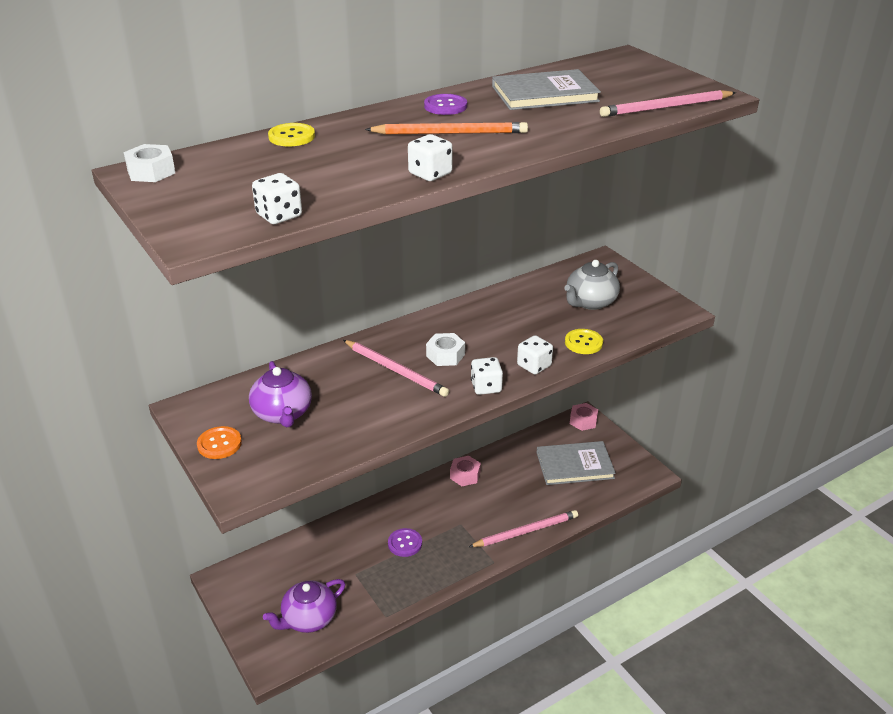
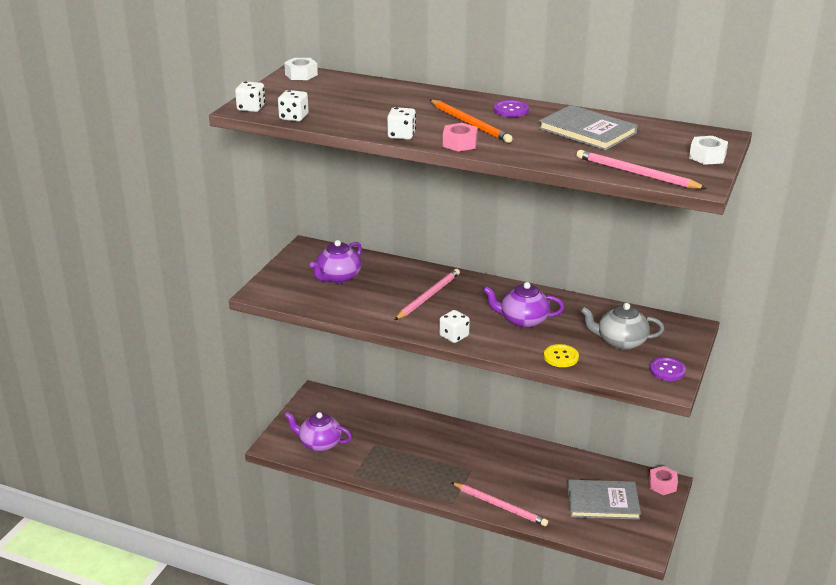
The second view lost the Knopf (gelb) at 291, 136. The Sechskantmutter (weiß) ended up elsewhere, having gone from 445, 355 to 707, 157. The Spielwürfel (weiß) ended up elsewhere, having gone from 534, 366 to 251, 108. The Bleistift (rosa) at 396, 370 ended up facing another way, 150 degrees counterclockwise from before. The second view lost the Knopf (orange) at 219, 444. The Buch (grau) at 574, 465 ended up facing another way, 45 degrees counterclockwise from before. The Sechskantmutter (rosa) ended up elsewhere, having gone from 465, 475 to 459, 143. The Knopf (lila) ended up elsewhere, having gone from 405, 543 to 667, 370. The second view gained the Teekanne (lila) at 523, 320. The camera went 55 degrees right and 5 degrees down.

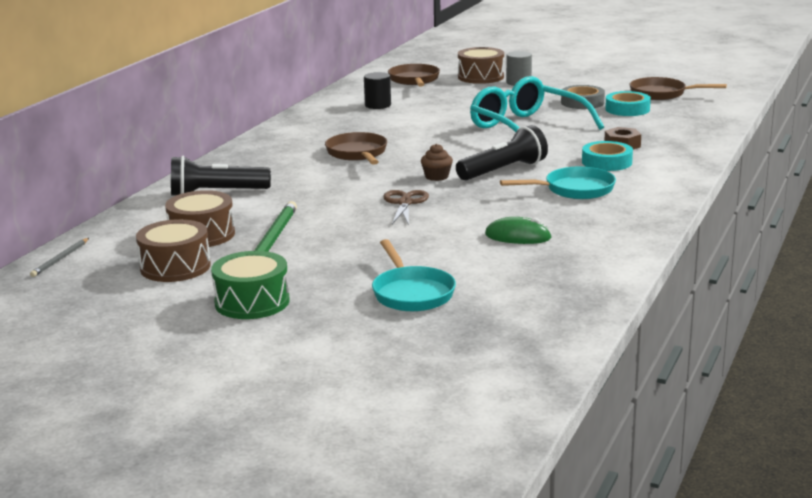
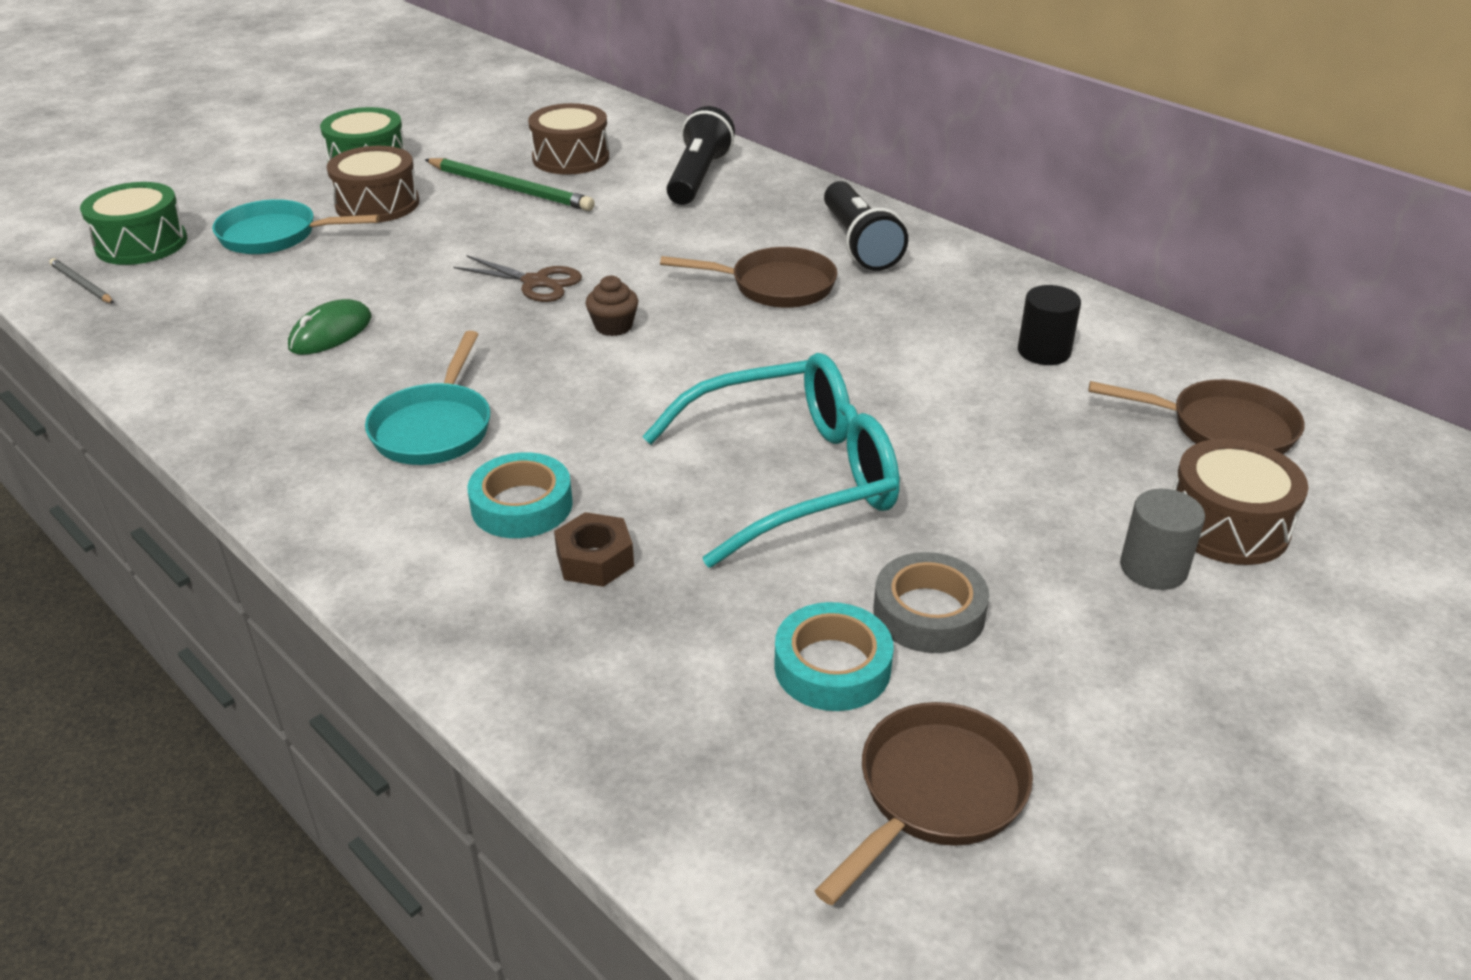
The Taschenlampe (schwarz) ended up elsewhere, having gone from 503, 171 to 859, 244. The Trommel (braun) ended up elsewhere, having gone from 175, 267 to 377, 204. The Bleistift (grau) ended up elsewhere, having gone from 60, 259 to 82, 284. The second view gained the Trommel (grün) at 141, 244. The camera went 110 degrees right and 15 degrees up.

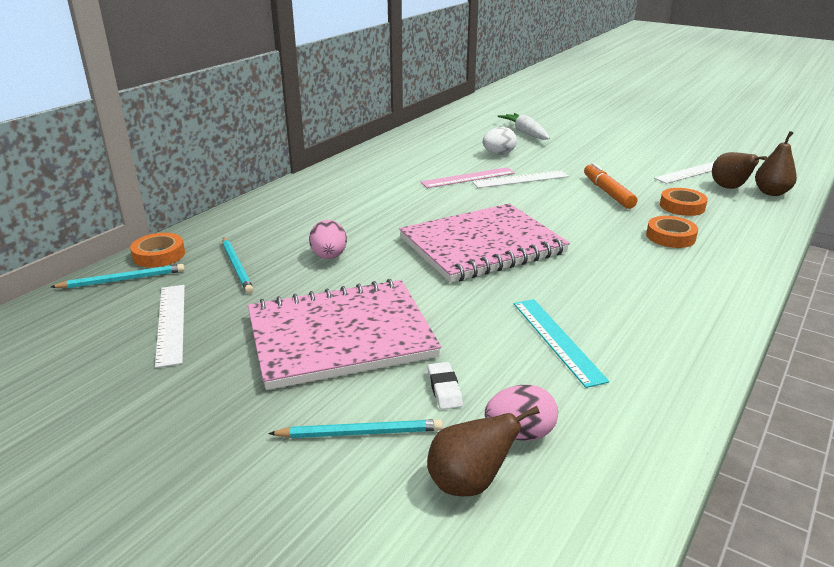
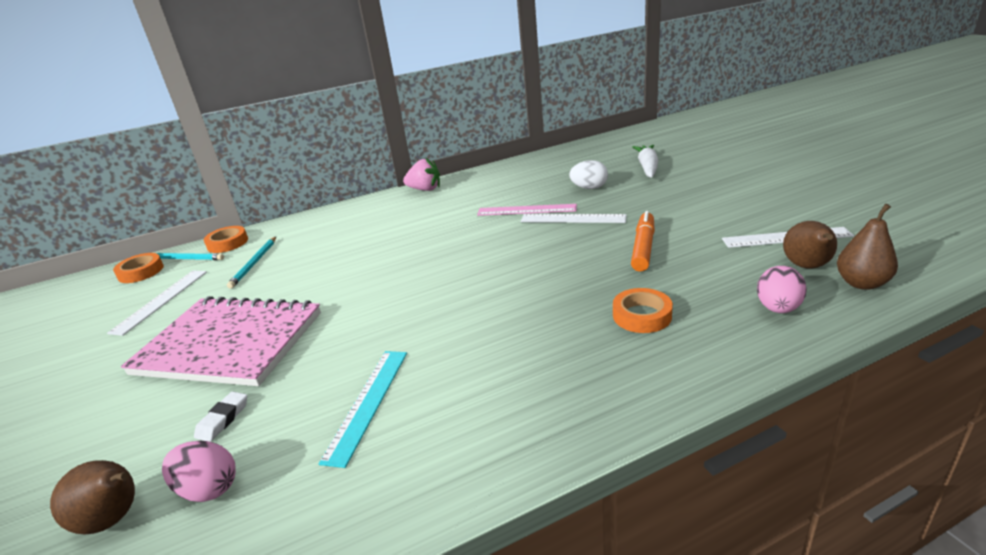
The Klebeband (orange) ended up elsewhere, having gone from 682, 206 to 141, 272. The second view lost the Notizbuch (rosa) at 482, 245. The Ei (rosa) ended up elsewhere, having gone from 329, 256 to 778, 308. The second view lost the Bleistift (türkis) at 360, 433. The second view gained the Erdbeere (rosa) at 425, 189. The camera went 35 degrees right and 0 degrees up.

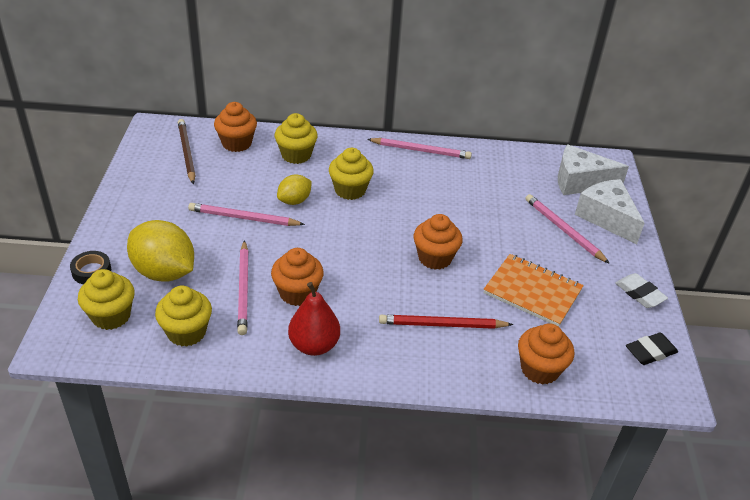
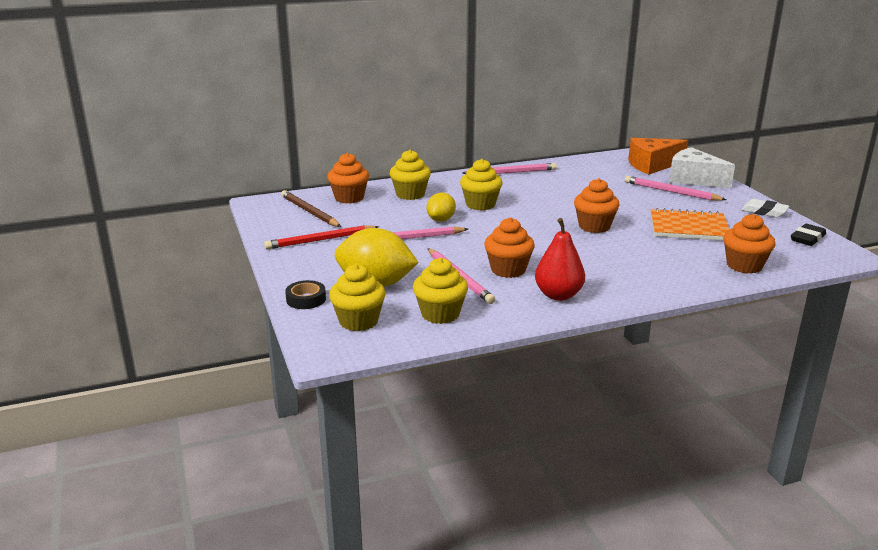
What was the Käse (weiß) at 580, 182 turned into the Käse (orange) at 652, 165. The Bleistift (rot) ended up elsewhere, having gone from 442, 325 to 321, 240. The camera went 20 degrees left and 15 degrees down.

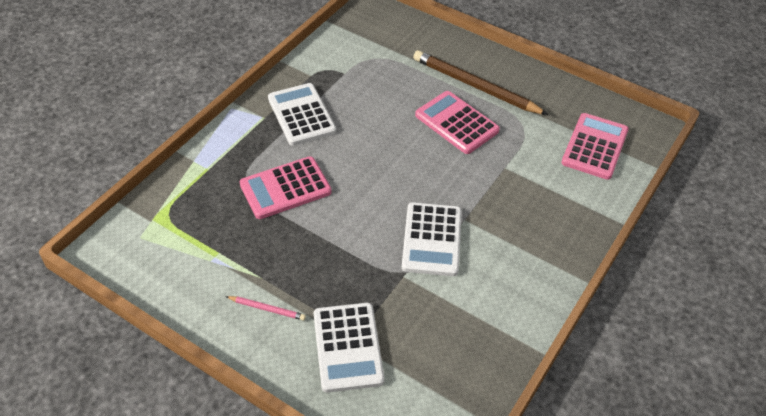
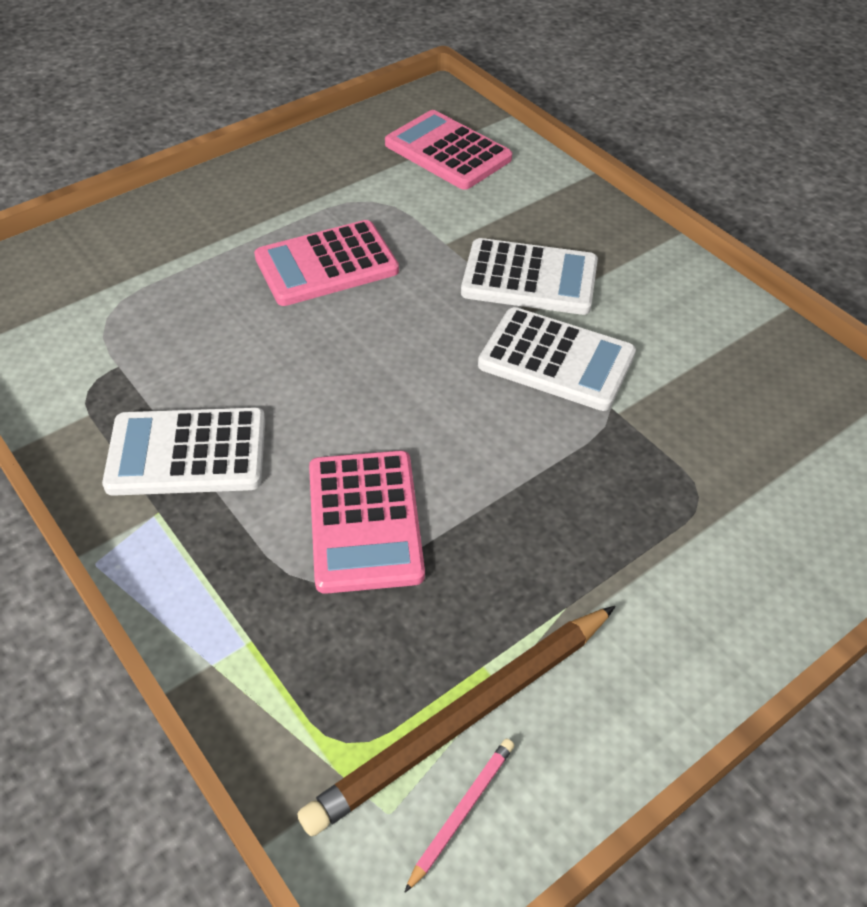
The Bleistift (braun) ended up elsewhere, having gone from 475, 86 to 463, 719. The Bleistift (rosa) ended up elsewhere, having gone from 267, 309 to 462, 812. The Taschenrechner (weiß) ended up elsewhere, having gone from 347, 347 to 529, 279. The camera went 70 degrees left and 0 degrees up.

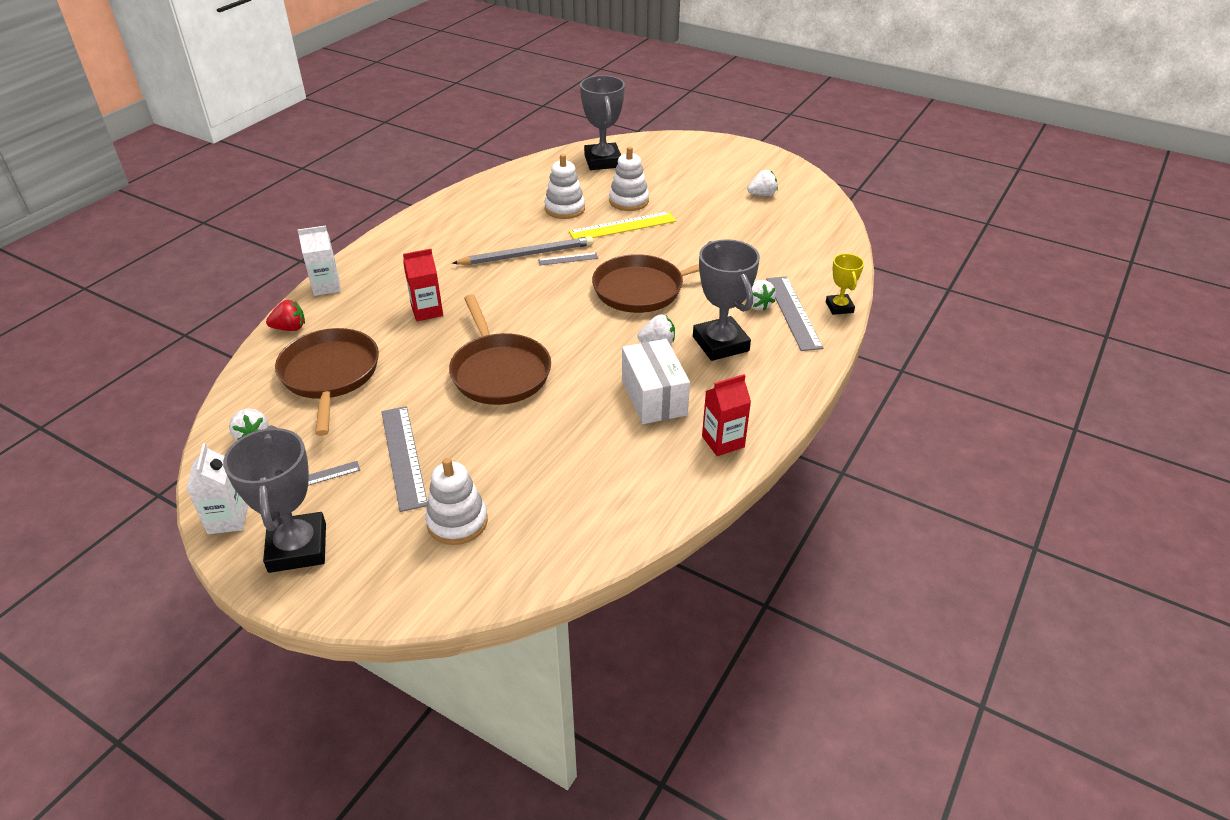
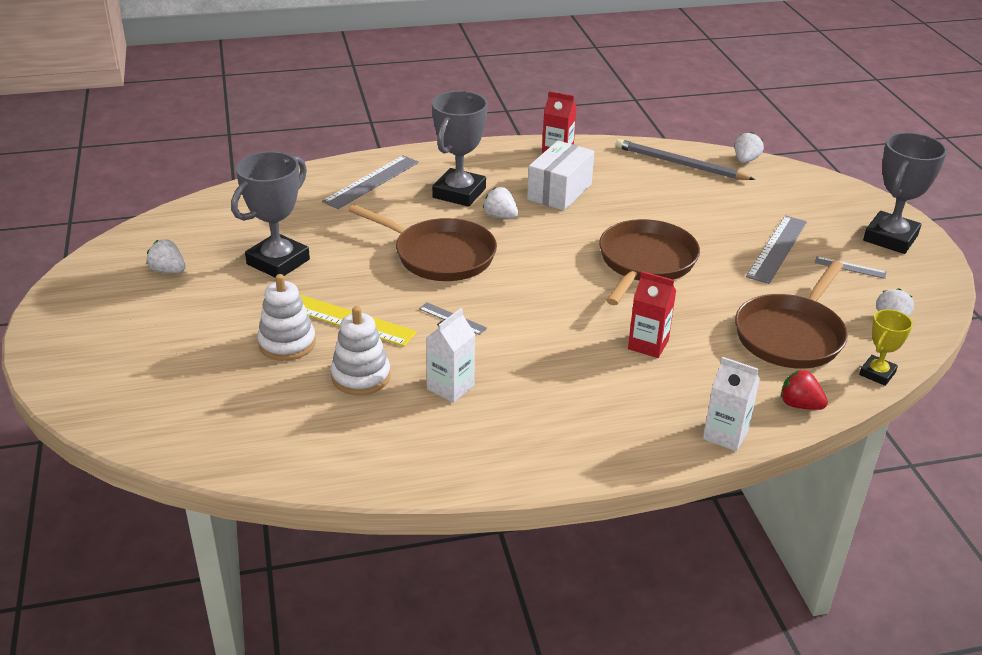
The Pokal (grau) ended up elsewhere, having gone from 603, 161 to 278, 262. The Bleistift (grau) ended up elsewhere, having gone from 527, 255 to 679, 164. The Pokal (gelb) ended up elsewhere, having gone from 839, 307 to 877, 373. The Erdbeere (weiß) ended up elsewhere, having gone from 757, 305 to 745, 160. The Getränkekarton (weiß) ended up elsewhere, having gone from 228, 519 to 450, 387. The second view lost the Stapelspielzeug (weiß) at 457, 522. The camera went 135 degrees left and 5 degrees down.

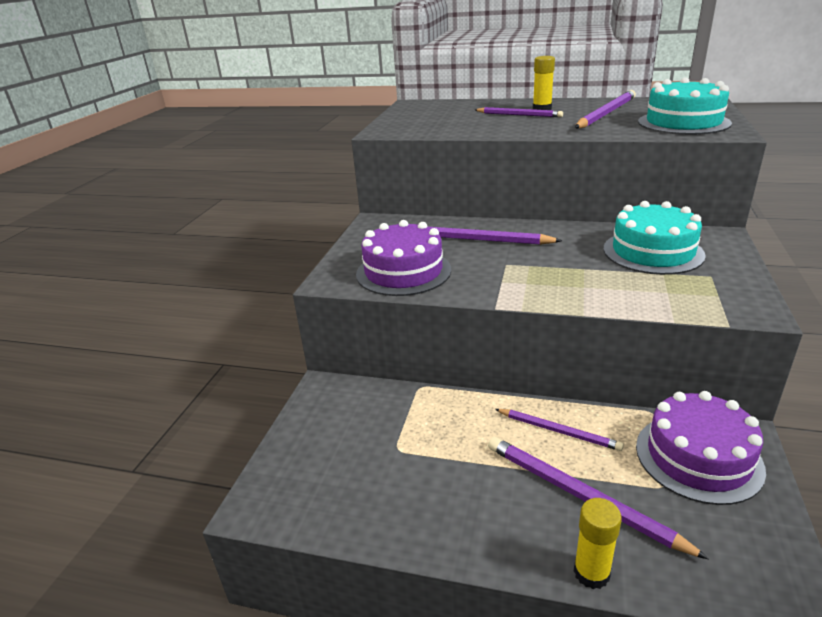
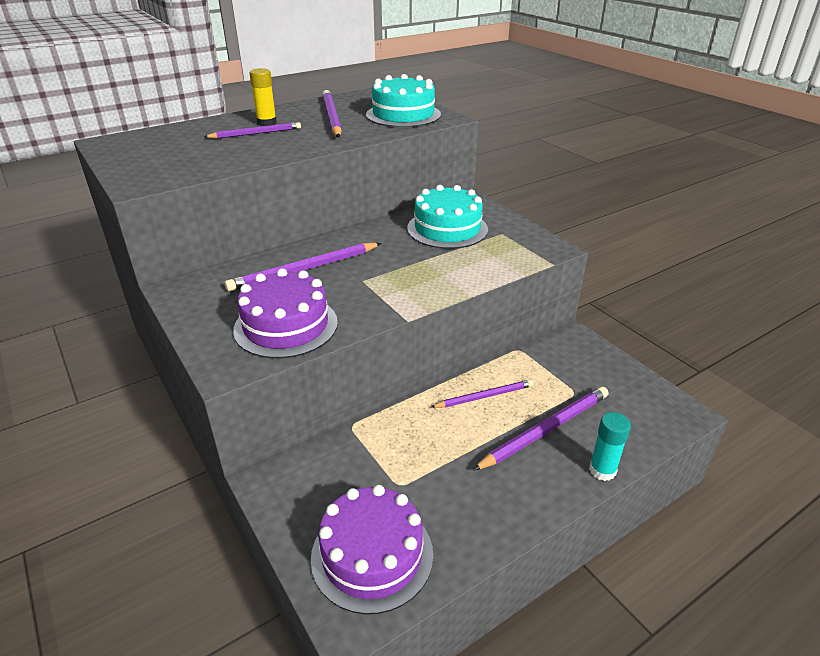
The Kuchen (lila) ended up elsewhere, having gone from 698, 457 to 372, 555. The Bleistift (lila) at 580, 496 ended up facing another way, 150 degrees clockwise from before. What was the Klebestift (gelb) at 591, 573 turned into the Klebestift (türkis) at 602, 470. The camera went 50 degrees left and 5 degrees up.

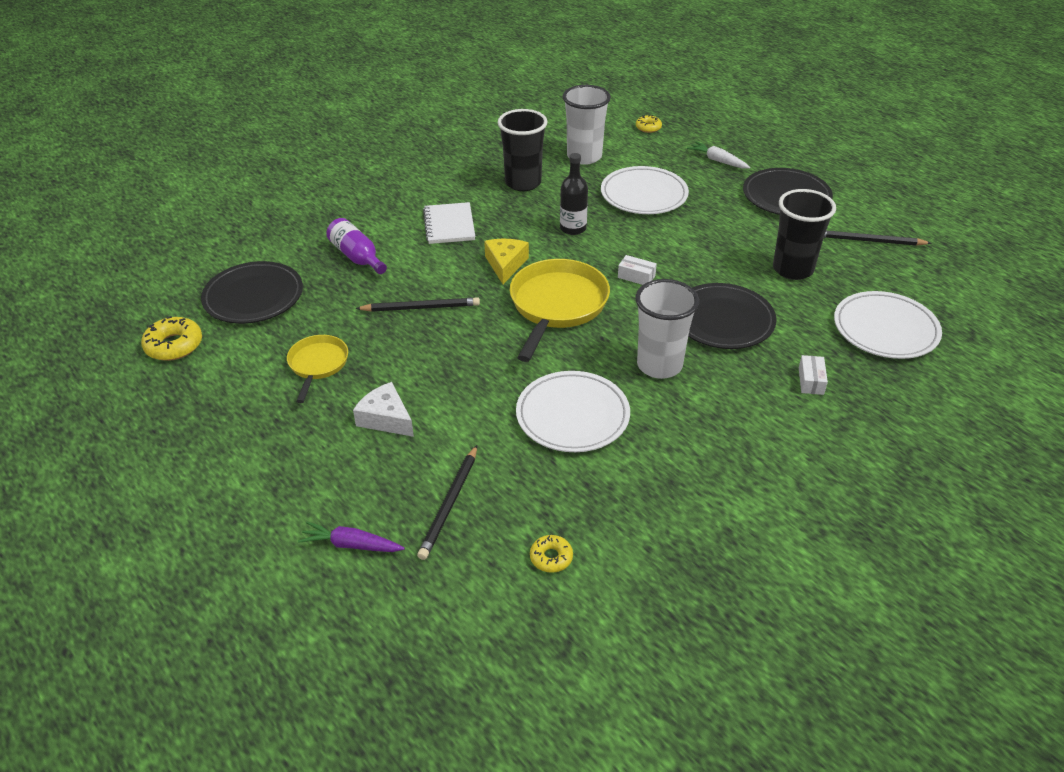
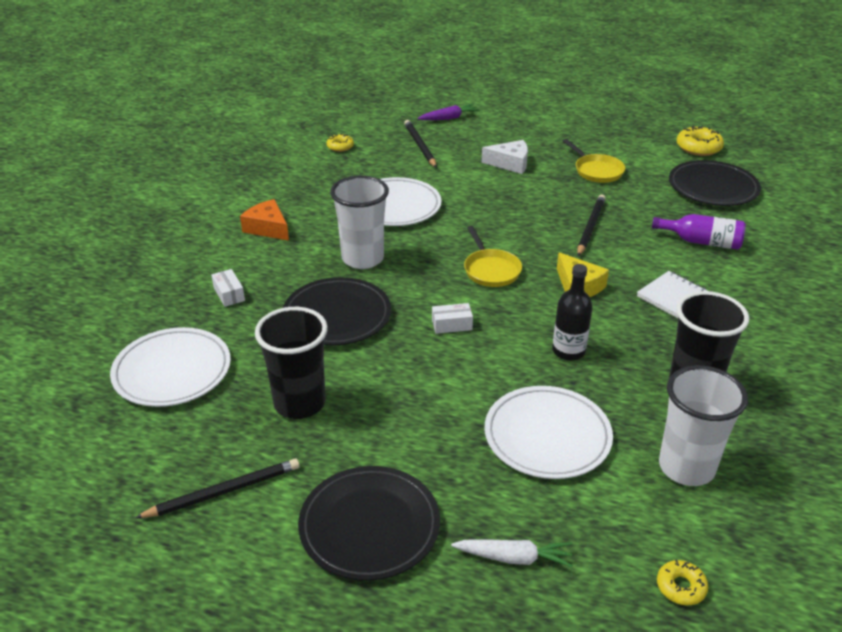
The size of the Pfanne (gelb) at 557, 306 changed by a factor of 0.57. The Bleistift (schwarz) at 421, 307 ended up facing another way, 150 degrees clockwise from before. The second view gained the Käse (orange) at 267, 228. The camera went 145 degrees right and 5 degrees down.

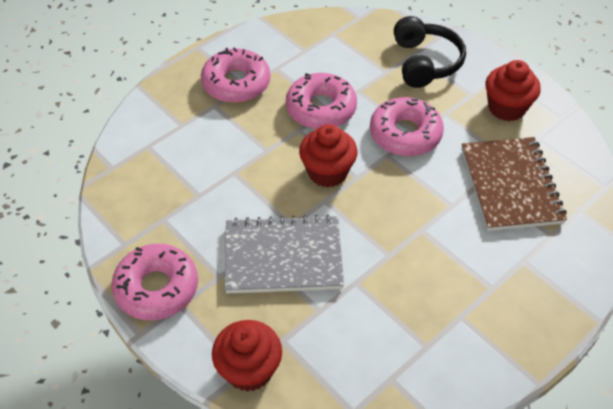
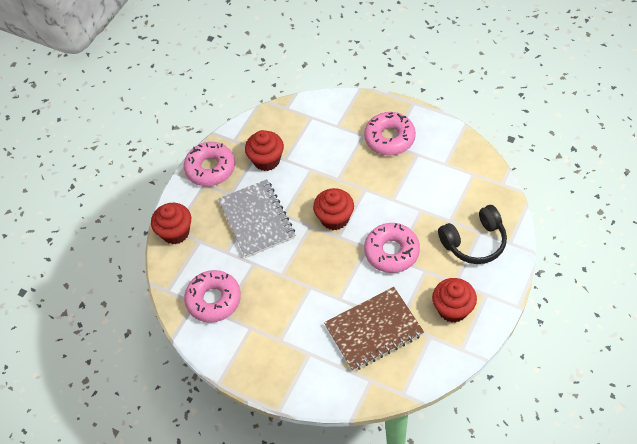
The Donut (rosa) ended up elsewhere, having gone from 321, 109 to 214, 300. The second view gained the Muffin (rot) at 266, 160. The camera went 75 degrees right and 5 degrees up.

